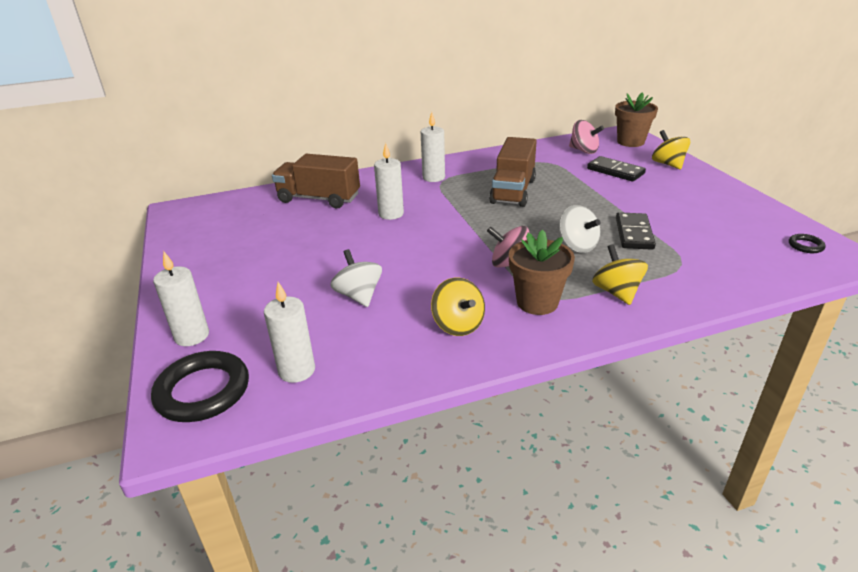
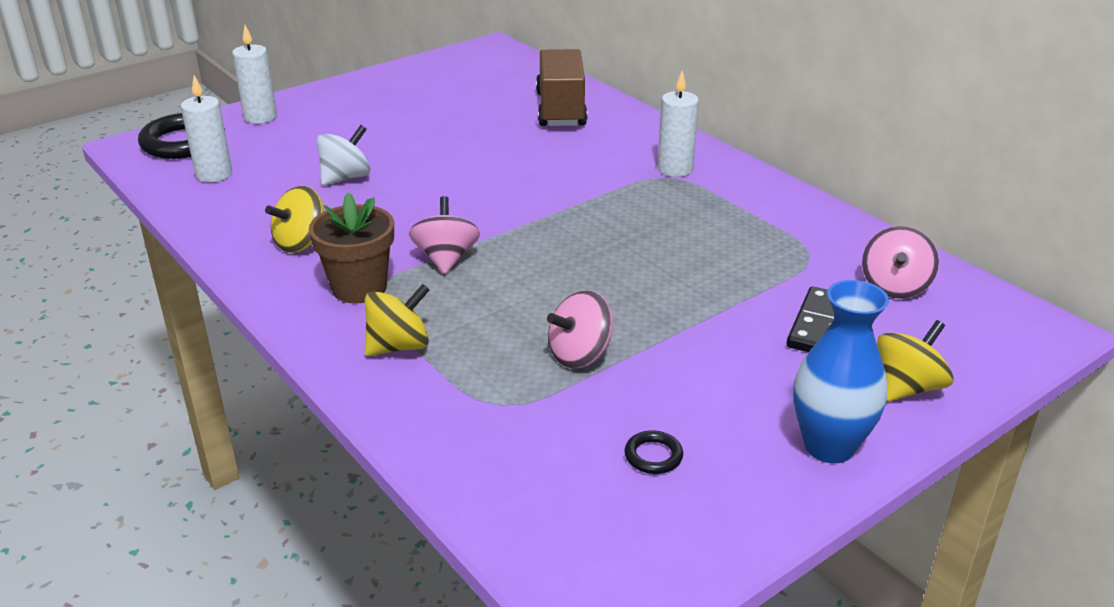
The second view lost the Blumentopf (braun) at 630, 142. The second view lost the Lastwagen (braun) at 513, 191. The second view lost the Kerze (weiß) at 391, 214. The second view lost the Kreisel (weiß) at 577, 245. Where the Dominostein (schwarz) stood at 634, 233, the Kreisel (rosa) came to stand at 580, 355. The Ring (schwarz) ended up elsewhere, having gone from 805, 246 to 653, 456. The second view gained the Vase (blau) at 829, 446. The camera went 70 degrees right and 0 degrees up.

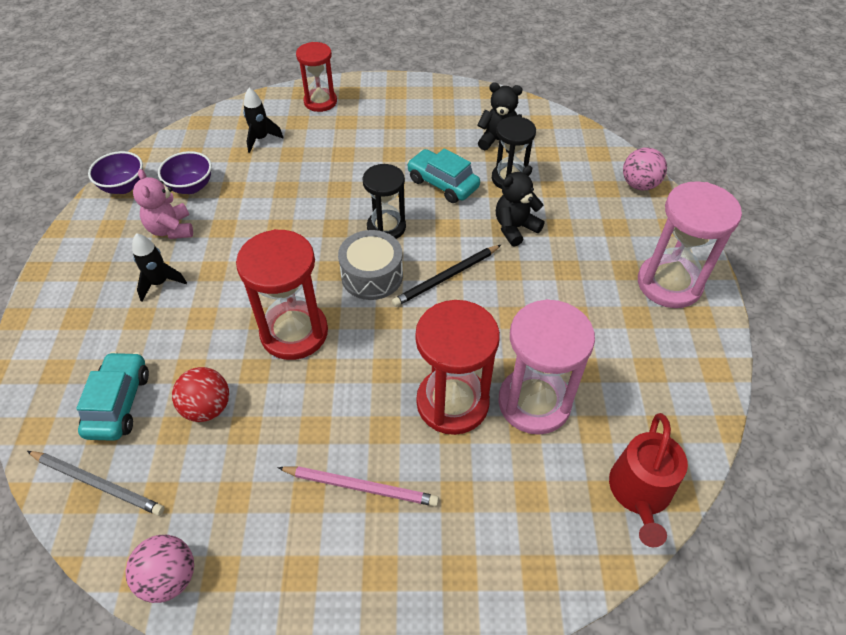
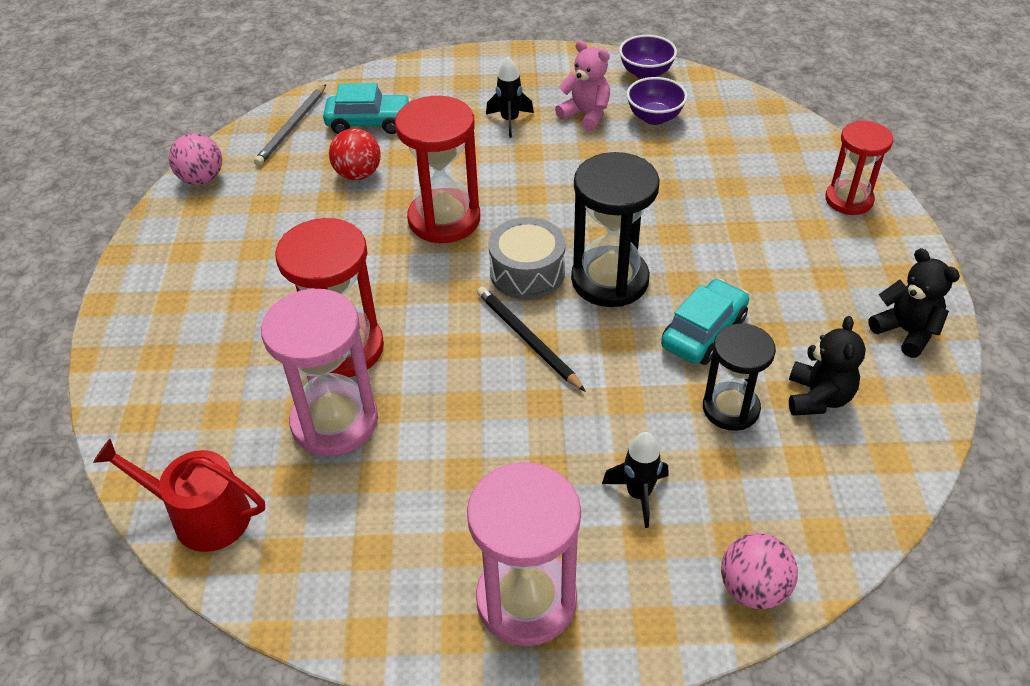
The Rakete (schwarz) ended up elsewhere, having gone from 261, 139 to 638, 494. The size of the Sanduhr (schwarz) at 386, 227 changed by a factor of 1.53. The Teddybär (schwarz) ended up elsewhere, having gone from 515, 228 to 906, 332. The Teddybär (rosa) at 171, 229 ended up facing another way, 60 degrees clockwise from before. The second view lost the Bleistift (rosa) at 361, 487. The camera went 90 degrees right and 5 degrees down.

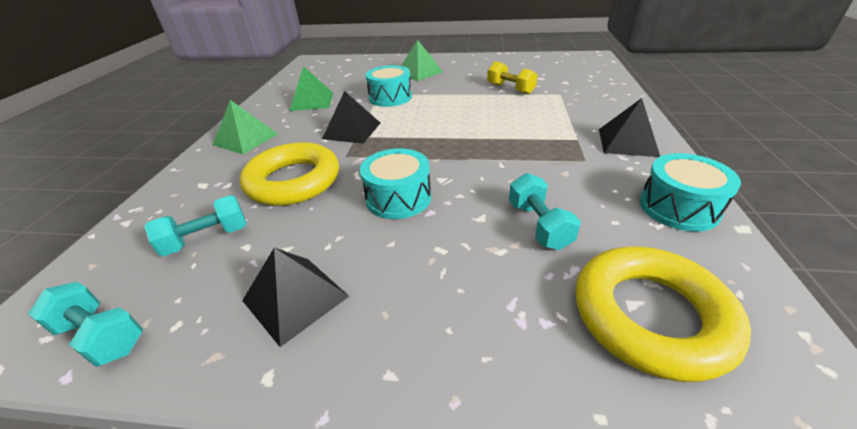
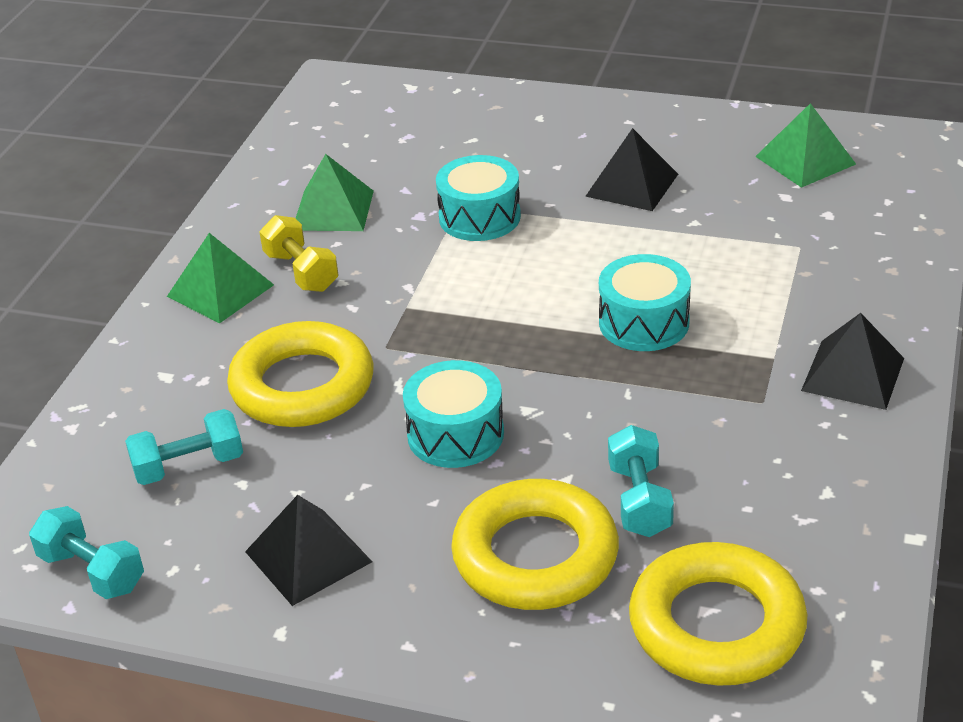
The Pyramide (grün) ended up elsewhere, having gone from 419, 72 to 805, 160. The Hantel (gelb) ended up elsewhere, having gone from 510, 89 to 301, 272. The Pyramide (schwarz) ended up elsewhere, having gone from 352, 130 to 632, 185. The Trommel (türkis) ended up elsewhere, having gone from 678, 207 to 644, 323. The second view gained the Ring (gelb) at 535, 555. The camera went 10 degrees right and 0 degrees up.

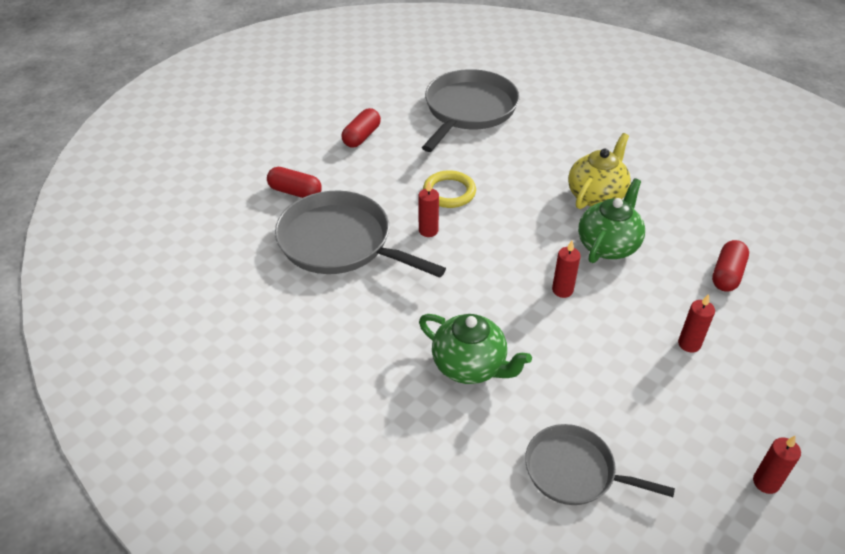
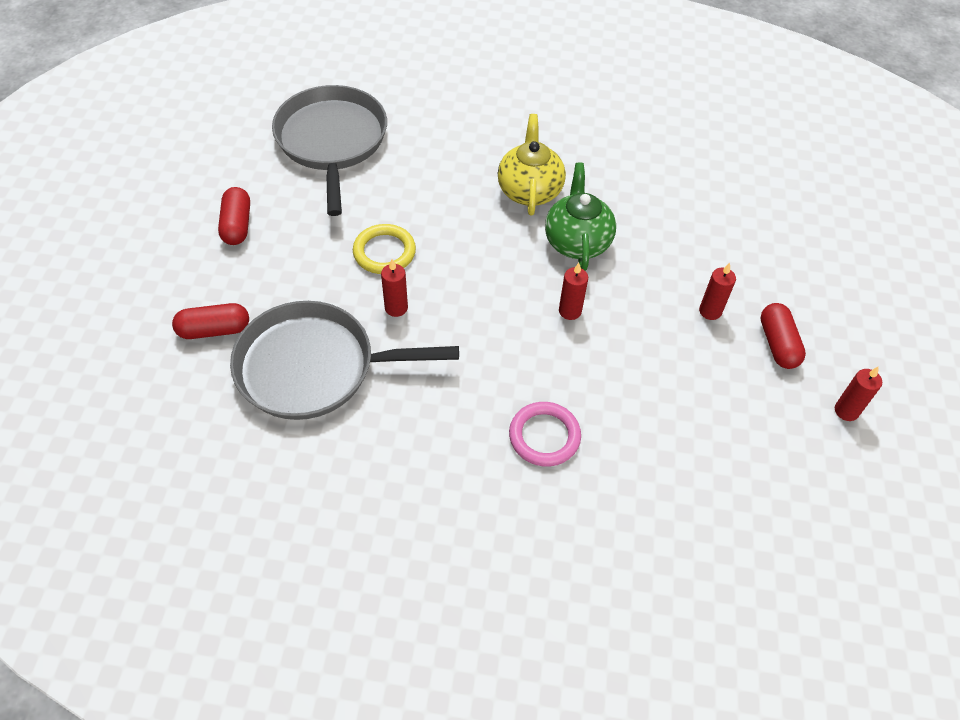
The Kapsel (rot) ended up elsewhere, having gone from 727, 274 to 778, 344. Where the Teekanne (grün) stood at 470, 366, the Ring (rosa) came to stand at 544, 436. The second view lost the Pfanne (grau) at 574, 471. The camera went 35 degrees left and 10 degrees up.

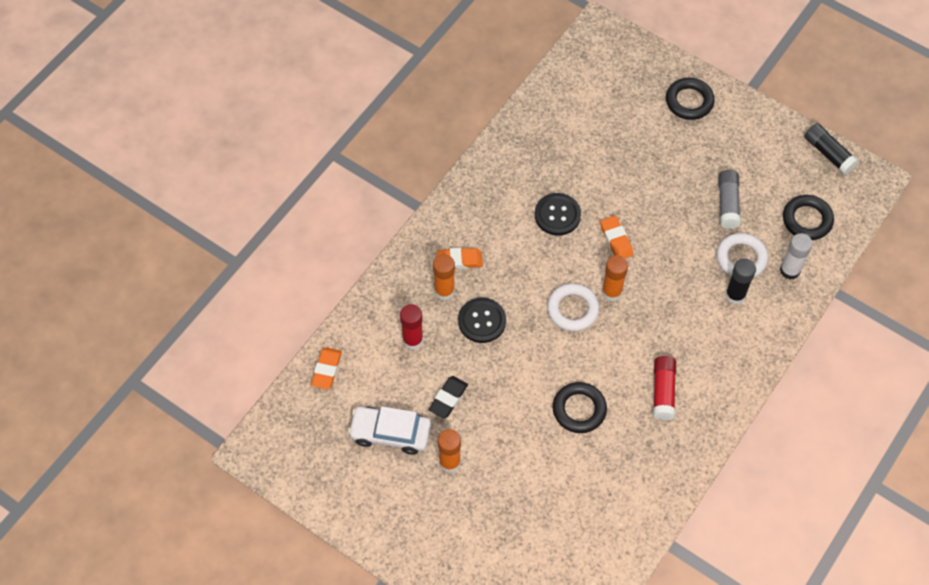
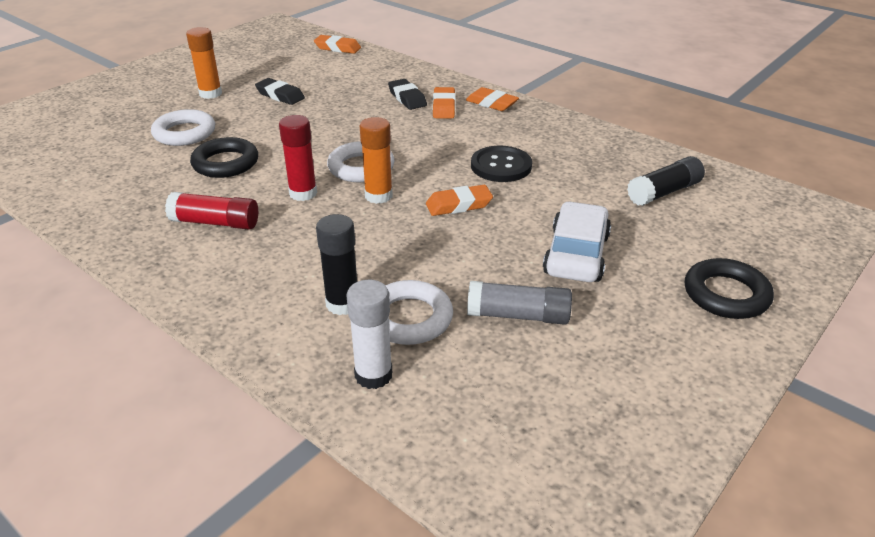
The Klebestift (schwarz) ended up elsewhere, having gone from 828, 153 to 664, 192. The second view lost the Ring (schwarz) at 807, 220. Where the Klebestift (orange) stood at 444, 291, the Radiergummi (schwarz) came to stand at 407, 98. The second view lost the Knopf (schwarz) at 482, 321. The Klebestift (rot) ended up elsewhere, having gone from 412, 340 to 303, 193. The Auto (weiß) ended up elsewhere, having gone from 390, 433 to 576, 254. The second view gained the Radiergummi (orange) at 492, 103. The second view gained the Ring (weiß) at 184, 133. The camera went 95 degrees right and 25 degrees down.

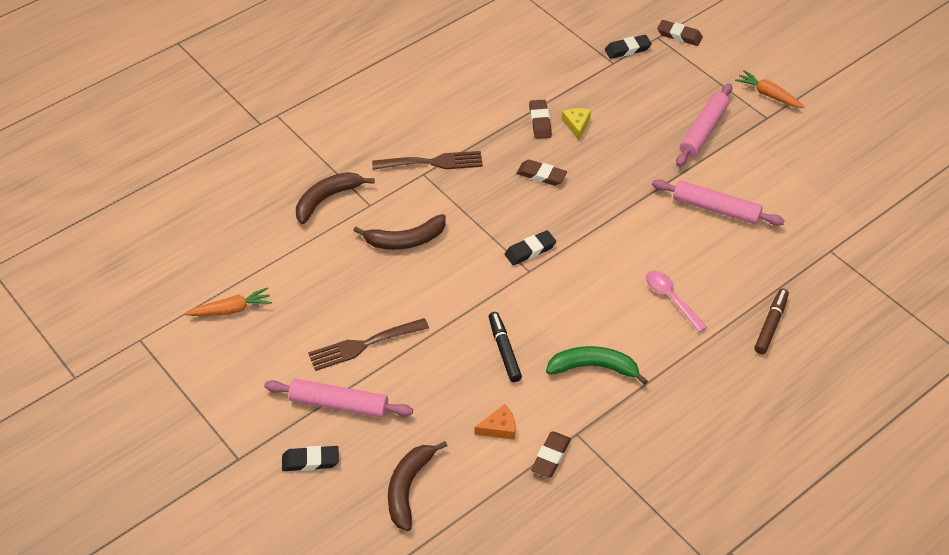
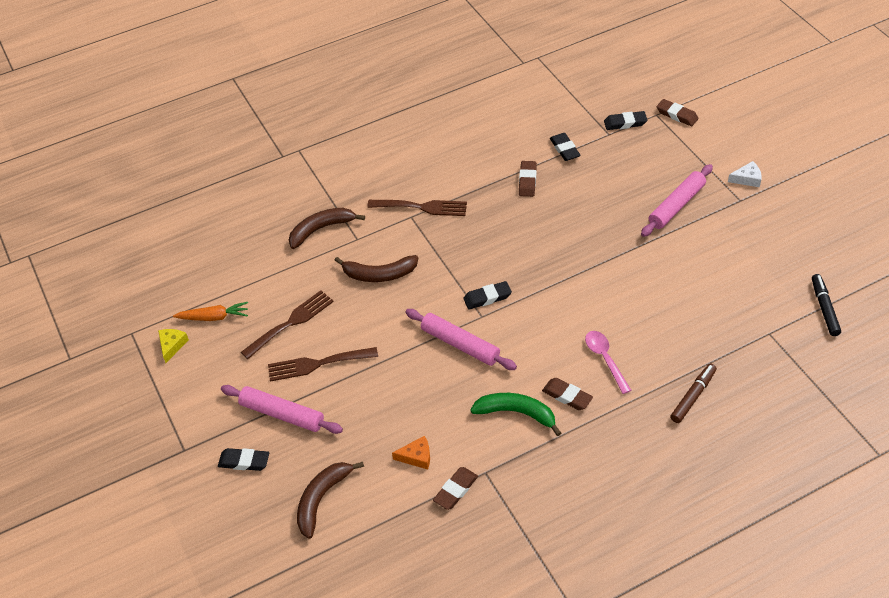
Where the Karotte (orange) stood at 768, 95, the Käse (weiß) came to stand at 747, 179. The Käse (gelb) ended up elsewhere, having gone from 576, 125 to 172, 345. The Radiergummi (braun) ended up elsewhere, having gone from 541, 175 to 567, 396. The Nudelholz (rosa) ended up elsewhere, having gone from 716, 209 to 460, 344. The Filzstift (schwarz) ended up elsewhere, having gone from 504, 350 to 824, 308. The second view gained the Radiergummi (schwarz) at 564, 149. The second view gained the Gabel (braun) at 291, 322. The camera went 15 degrees right and 0 degrees up.

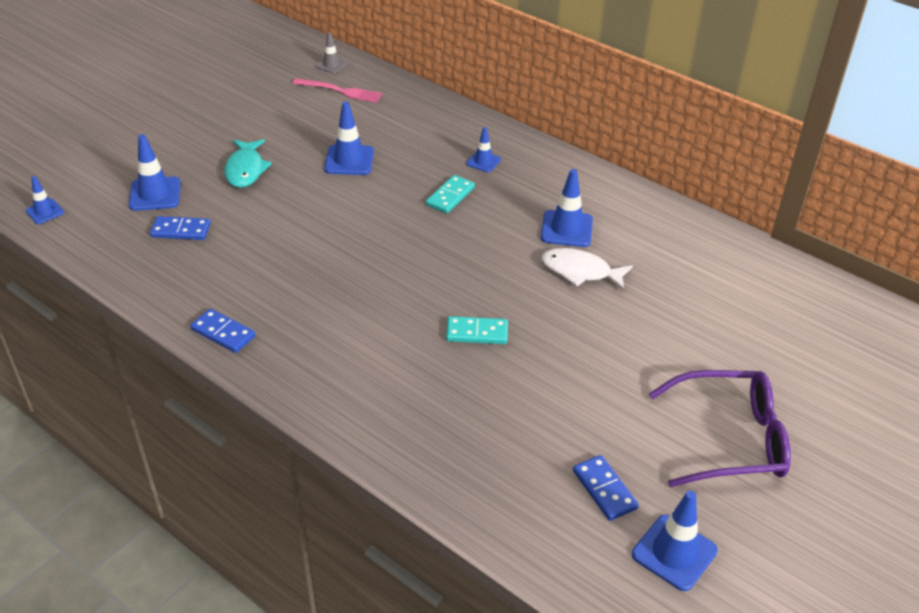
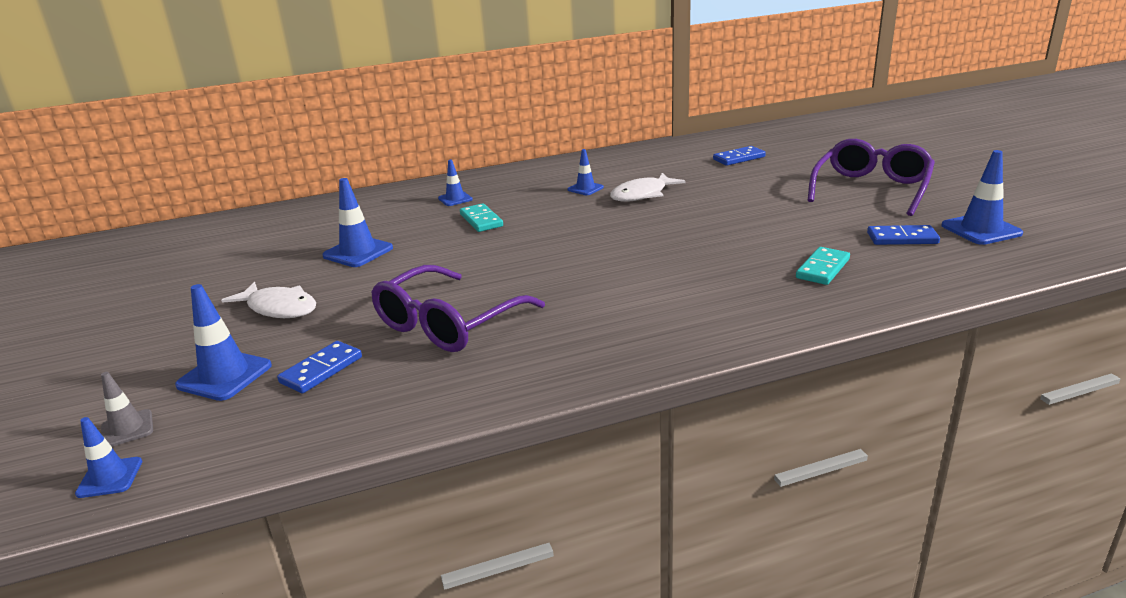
The Leitkegel (grau) ended up elsewhere, having gone from 331, 65 to 127, 429. The second view lost the Gabel (rosa) at 340, 91. What was the Fisch (türkis) at 245, 170 turned into the Fisch (weiß) at 279, 308. The size of the Leitkegel (blau) at 566, 229 changed by a factor of 0.60. The Dominostein (blau) ended up elsewhere, having gone from 223, 333 to 739, 158. The Dominostein (türkis) ended up elsewhere, having gone from 477, 332 to 822, 268. The second view gained the Brille (lila) at 448, 324. The camera went 55 degrees left and 15 degrees down.

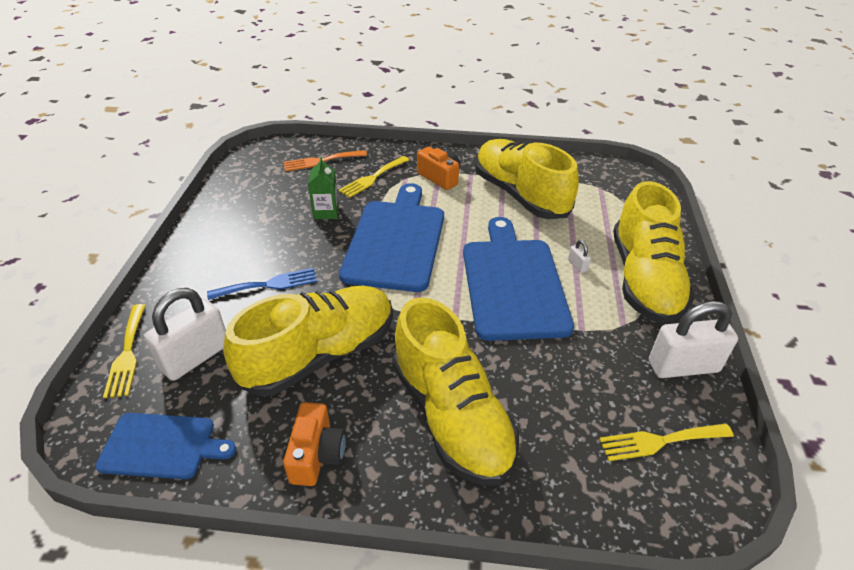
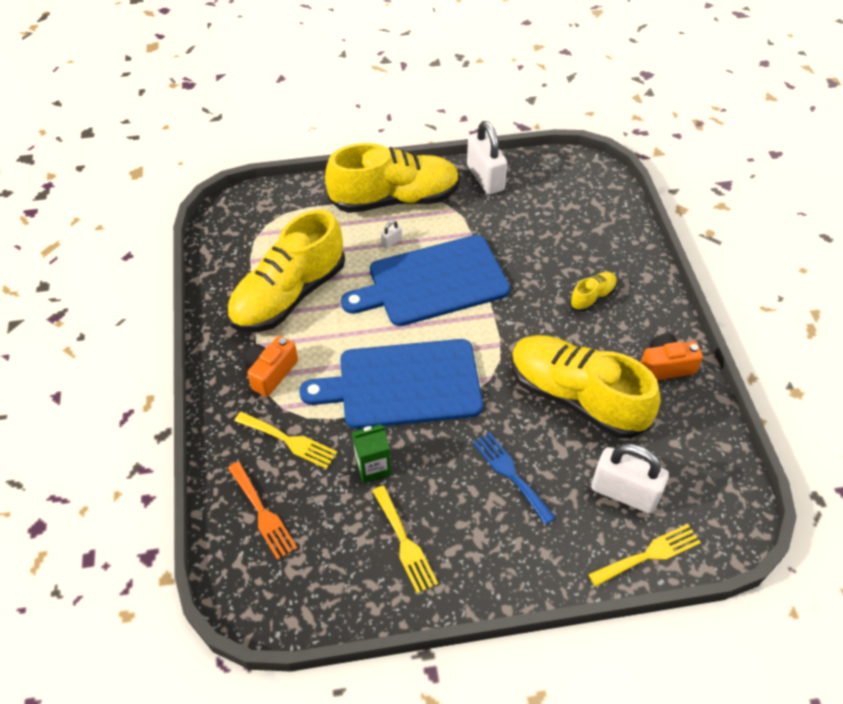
The size of the Schuh (gelb) at 451, 416 changed by a factor of 0.42. The second view lost the Schneidebrett (blau) at 162, 446. The Gabel (gelb) ended up elsewhere, having gone from 660, 441 to 404, 542. The camera went 105 degrees left and 10 degrees up.

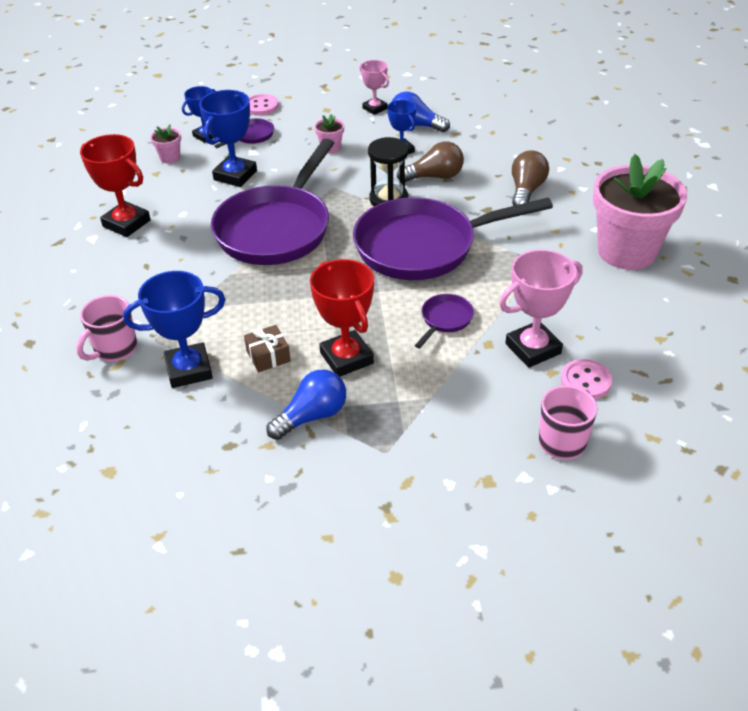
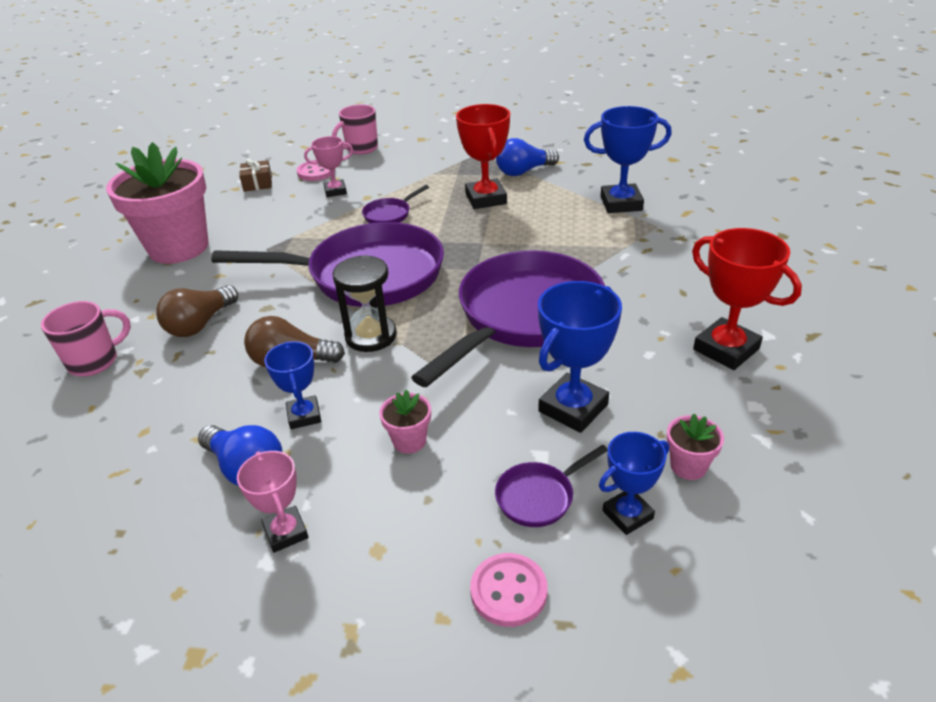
The size of the Pokal (rosa) at 533, 348 changed by a factor of 0.61. The Tasse (rosa) ended up elsewhere, having gone from 115, 349 to 95, 361. The Geschenk (braun) ended up elsewhere, having gone from 268, 356 to 257, 183. The camera went 165 degrees left and 5 degrees down.

